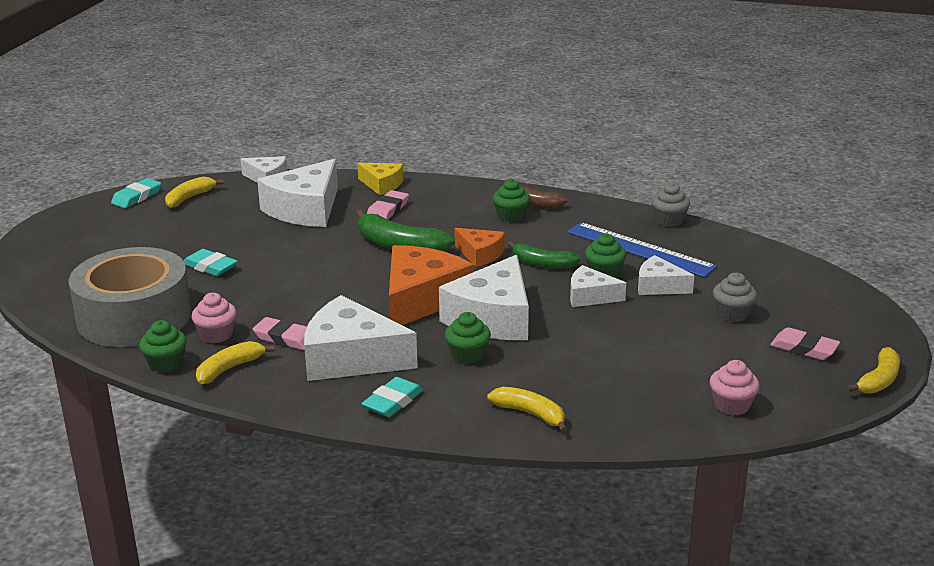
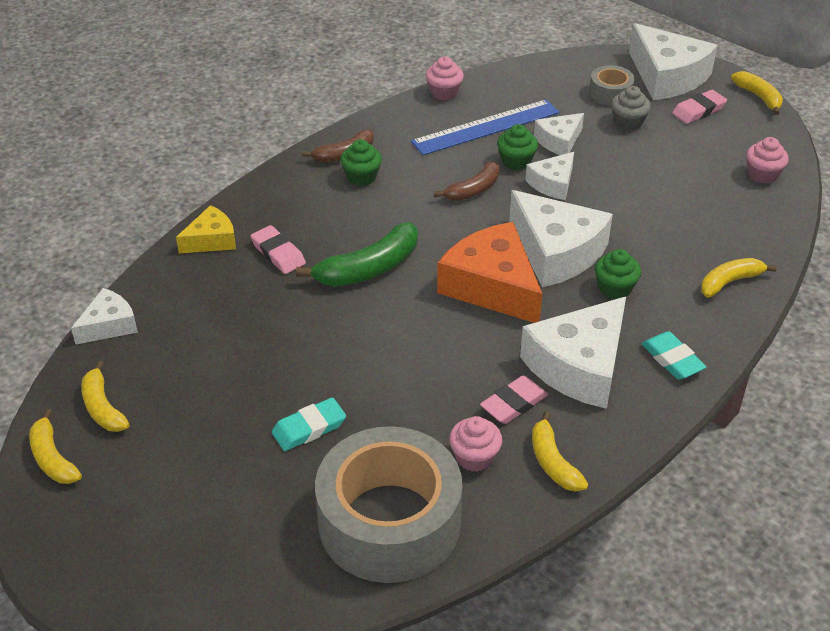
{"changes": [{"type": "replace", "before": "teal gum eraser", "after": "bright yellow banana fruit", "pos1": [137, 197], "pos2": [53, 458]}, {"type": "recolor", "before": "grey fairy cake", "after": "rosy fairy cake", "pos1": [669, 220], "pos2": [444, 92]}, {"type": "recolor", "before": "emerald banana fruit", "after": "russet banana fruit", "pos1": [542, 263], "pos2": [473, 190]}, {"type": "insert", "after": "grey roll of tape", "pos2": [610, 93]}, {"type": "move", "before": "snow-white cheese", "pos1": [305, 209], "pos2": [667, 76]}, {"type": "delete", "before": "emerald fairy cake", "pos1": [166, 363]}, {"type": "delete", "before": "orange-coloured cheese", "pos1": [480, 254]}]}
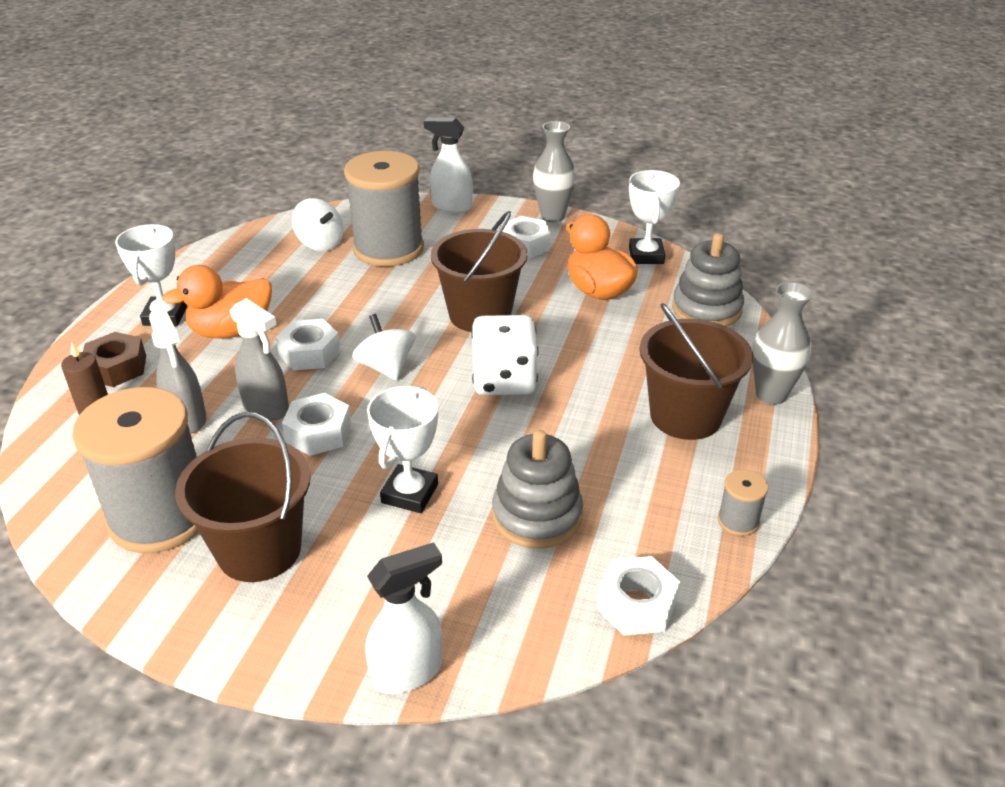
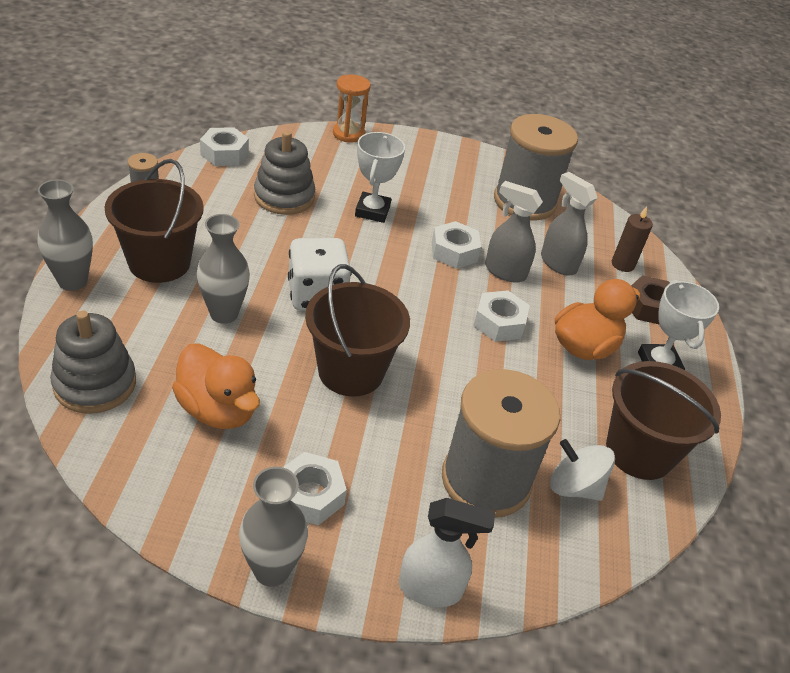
{"changes": [{"type": "insert", "after": "grey tall vase", "pos2": [224, 314]}, {"type": "replace", "before": "snow-white spray cleaner", "after": "orange-coloured hourglass", "pos1": [408, 671], "pos2": [348, 134]}, {"type": "move", "before": "russet pail", "pos1": [259, 550], "pos2": [639, 452]}, {"type": "delete", "before": "snow-white spinning top", "pos1": [386, 367]}, {"type": "delete", "before": "snow-white award cup", "pos1": [646, 256]}]}
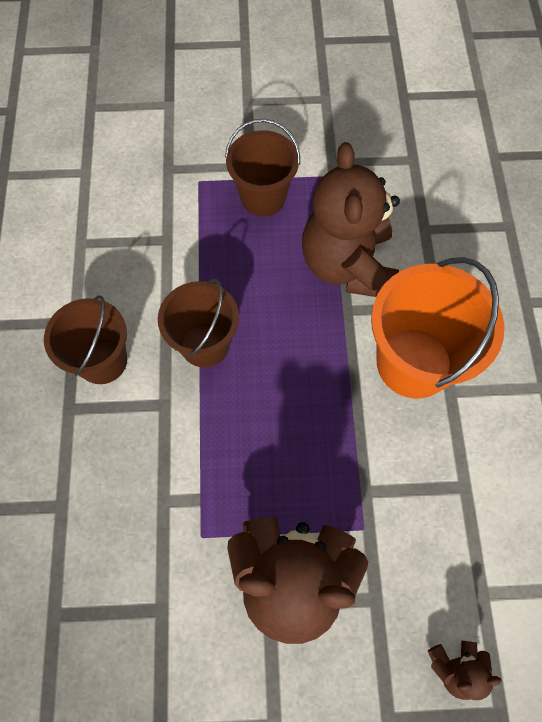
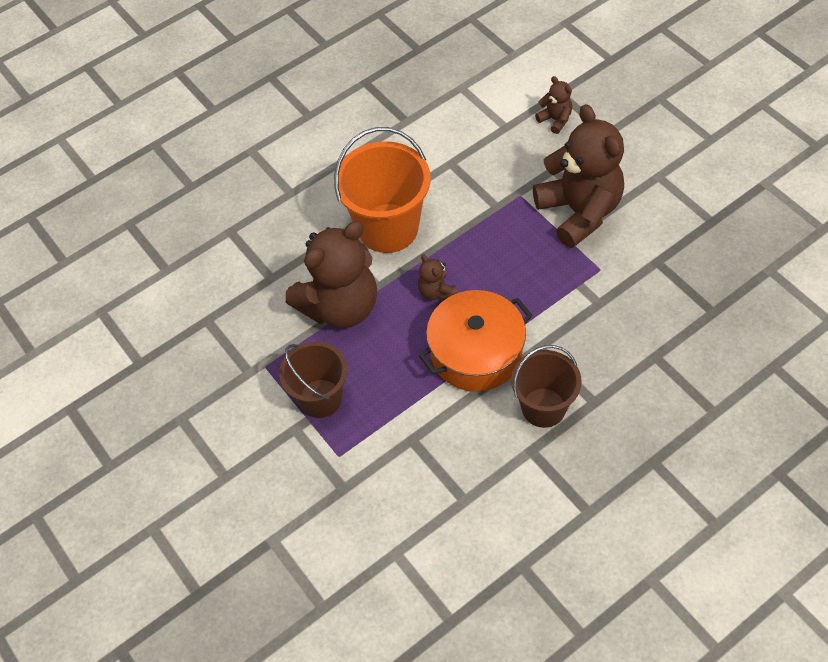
{"changes": [{"type": "insert", "after": "russet stuffed bear", "pos2": [436, 291]}, {"type": "replace", "before": "russet pail", "after": "orange-coloured cooking pot", "pos1": [205, 344], "pos2": [476, 353]}]}
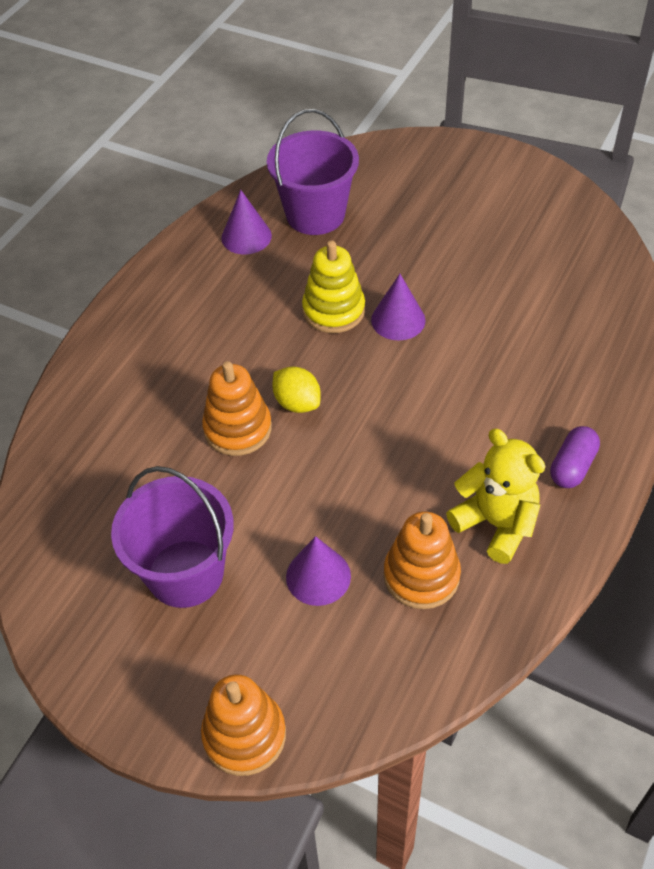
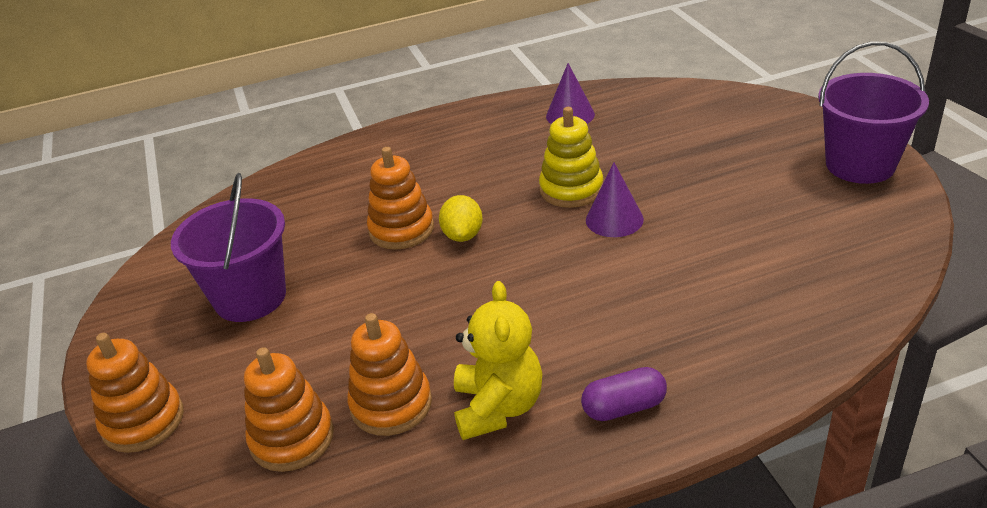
{"changes": [{"type": "insert", "after": "orange-coloured ring stacker", "pos2": [292, 438]}, {"type": "move", "before": "purple pail", "pos1": [315, 215], "pos2": [860, 165]}, {"type": "delete", "before": "purple cone", "pos1": [318, 576]}]}
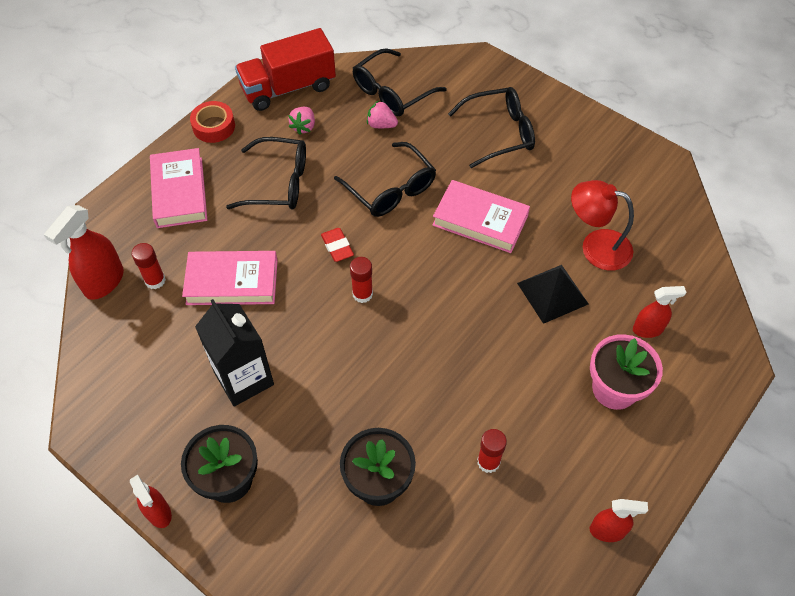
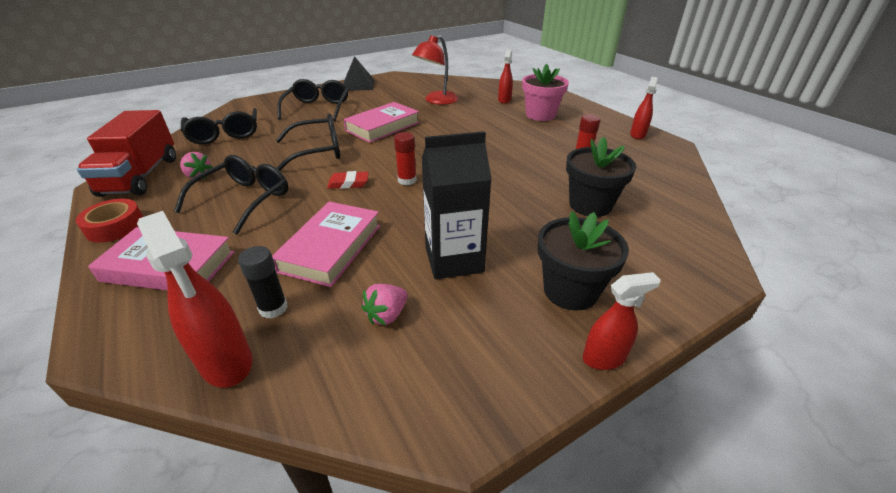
{"changes": [{"type": "recolor", "before": "scarlet glue stick", "after": "jet-black glue stick", "pos1": [155, 280], "pos2": [273, 308]}, {"type": "move", "before": "jet-black pyramid shape", "pos1": [552, 293], "pos2": [358, 85]}, {"type": "move", "before": "rosy berry", "pos1": [381, 125], "pos2": [387, 315]}]}
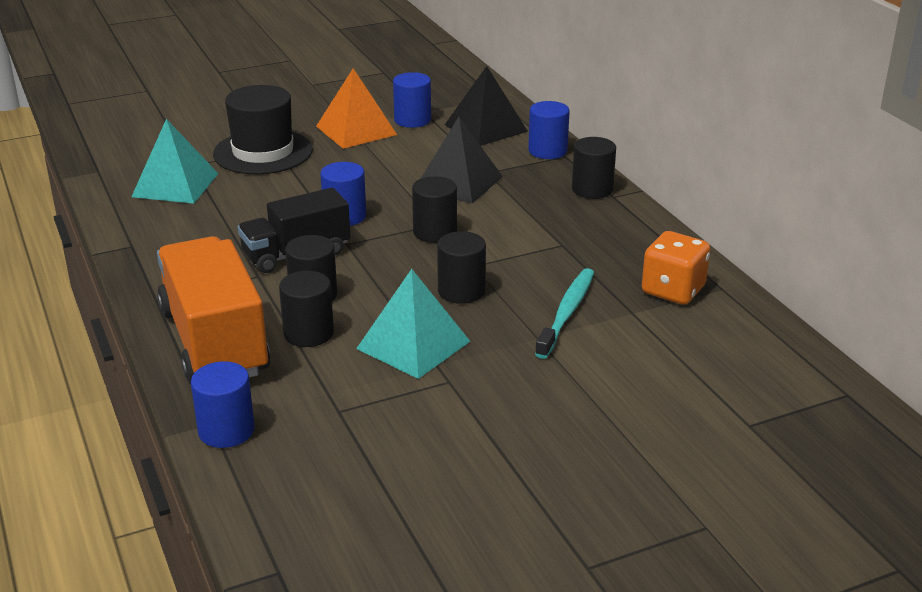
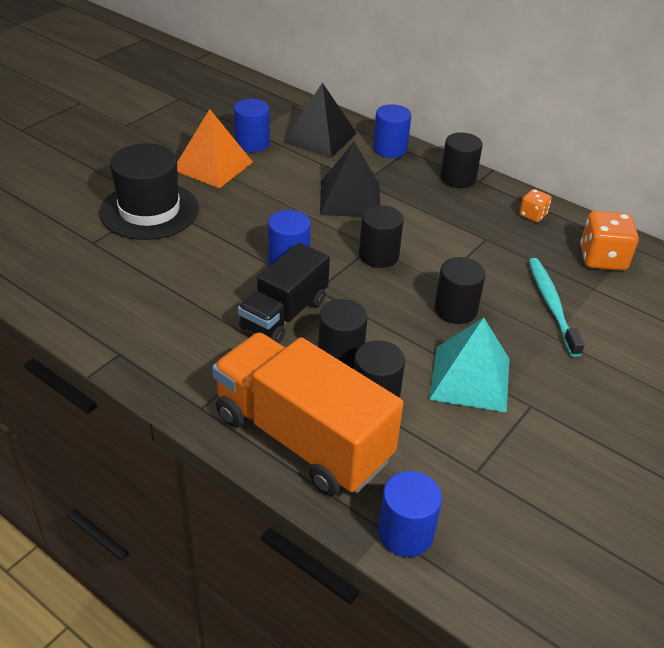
{"changes": [{"type": "insert", "after": "orange-coloured die", "pos2": [532, 215]}, {"type": "delete", "before": "teal pyramid shape", "pos1": [175, 185]}]}
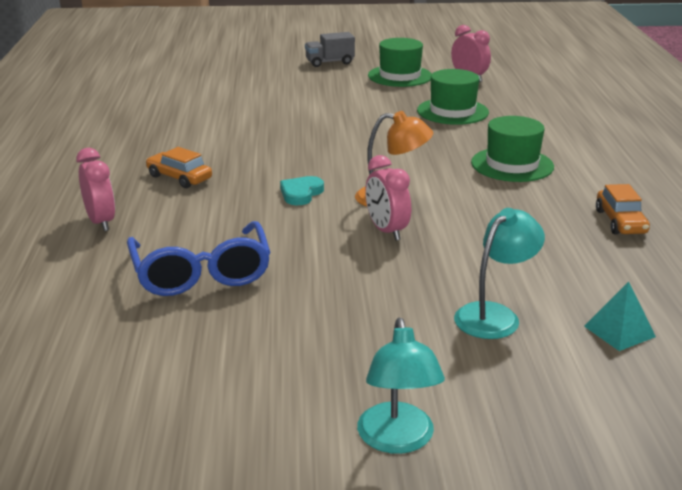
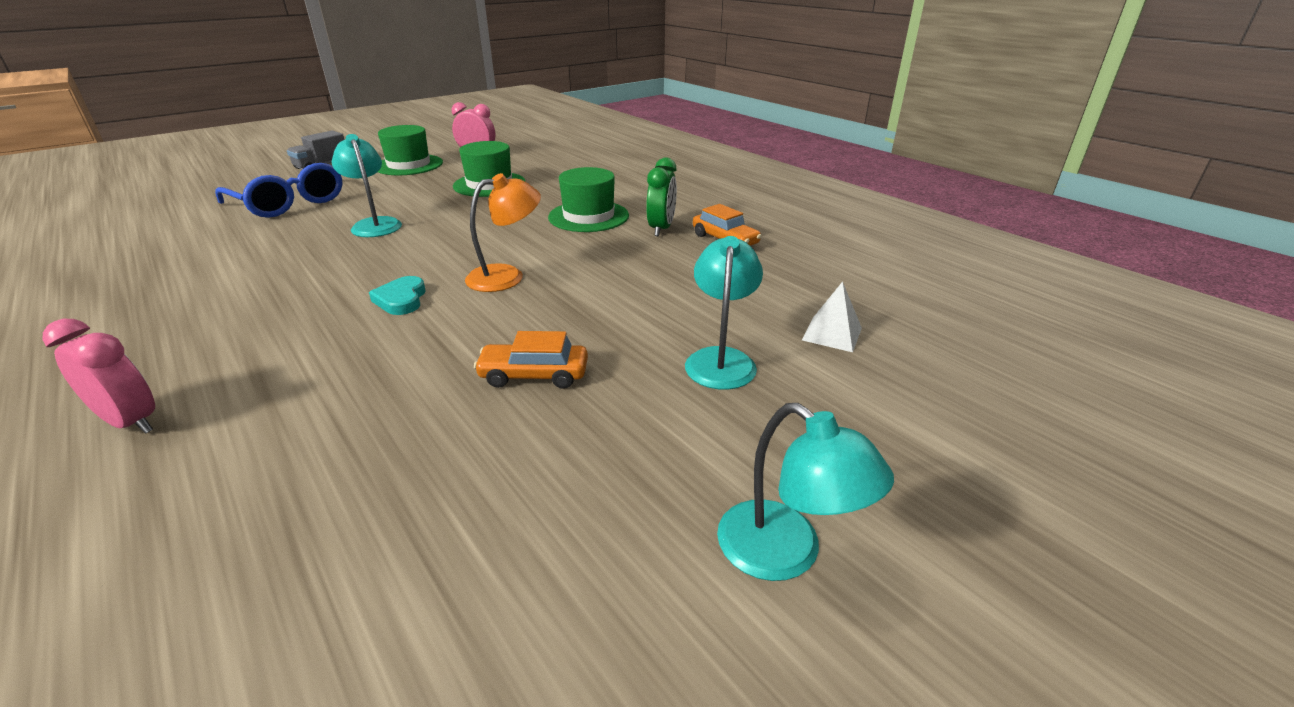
{"changes": [{"type": "move", "before": "royal blue eyeglasses", "pos1": [201, 273], "pos2": [290, 203]}, {"type": "insert", "after": "teal reading lamp", "pos2": [374, 224]}, {"type": "move", "before": "orange-coloured car", "pos1": [179, 178], "pos2": [534, 375]}, {"type": "insert", "after": "emerald bedside clock", "pos2": [661, 229]}, {"type": "recolor", "before": "teal pyramid shape", "after": "snow-white pyramid shape", "pos1": [619, 331], "pos2": [832, 334]}, {"type": "delete", "before": "rosy bedside clock", "pos1": [386, 231]}]}
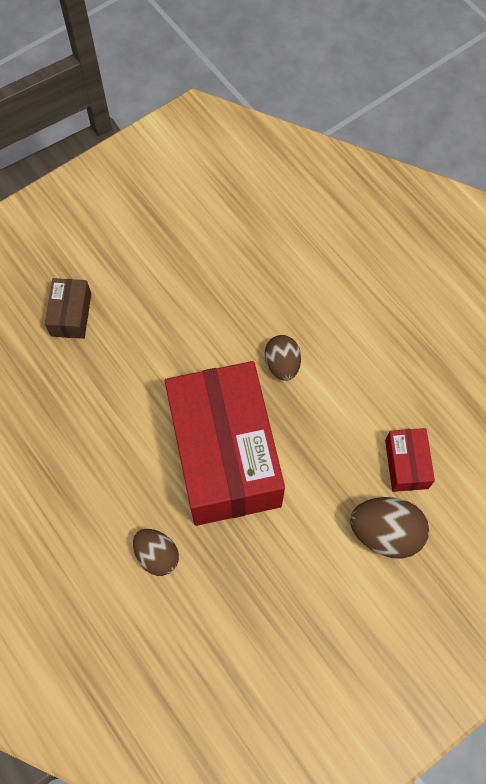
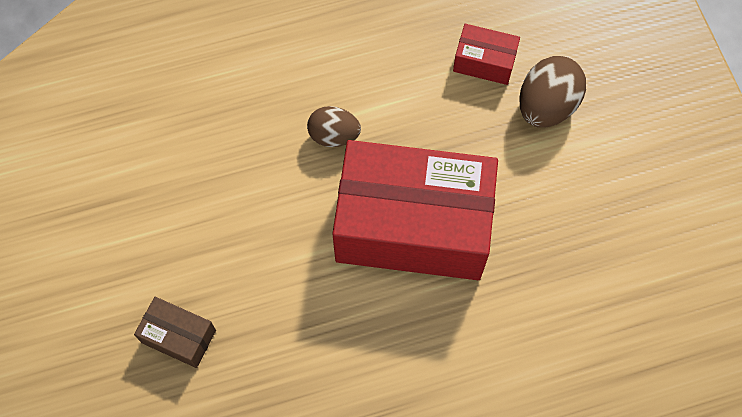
{"changes": [{"type": "delete", "before": "russet egg", "pos1": [157, 555]}]}
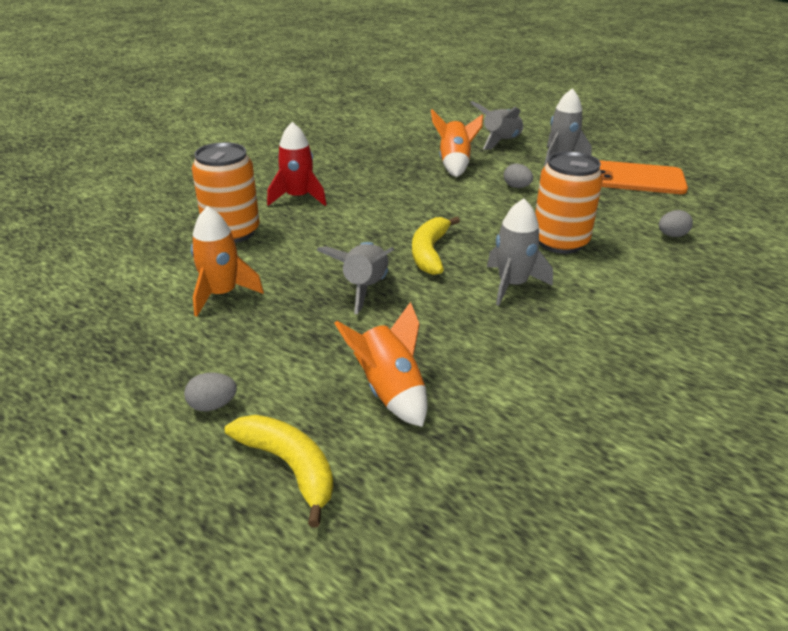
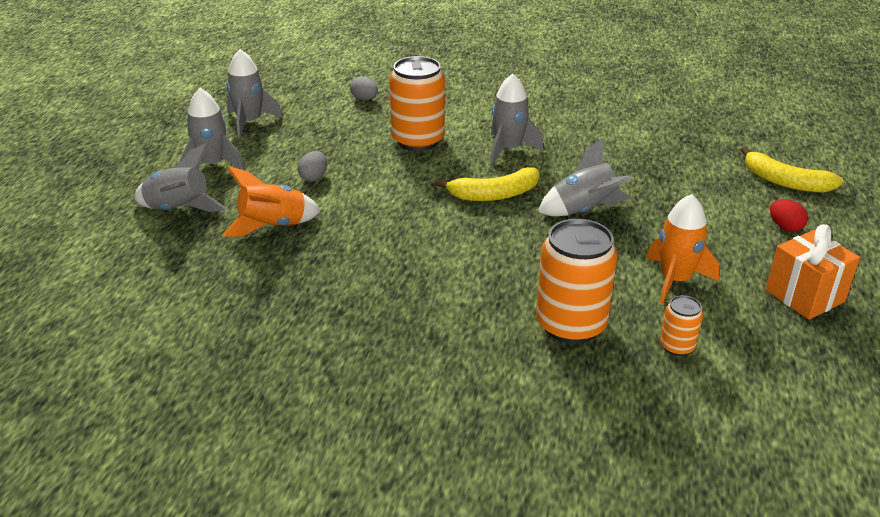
{"changes": [{"type": "replace", "before": "orange-coloured phone", "after": "grey toy rocket", "pos1": [634, 178], "pos2": [250, 122]}, {"type": "insert", "after": "orange-coloured tin", "pos2": [677, 346]}, {"type": "rotate", "before": "bright yellow banana fruit", "pos1": [289, 467], "pos2": [785, 182], "turn": -75}, {"type": "insert", "after": "orange-coloured wrapped gift", "pos2": [804, 296]}, {"type": "recolor", "before": "grey egg", "after": "scarlet egg", "pos1": [213, 405], "pos2": [785, 227]}, {"type": "delete", "before": "scarlet toy rocket", "pos1": [298, 197]}, {"type": "delete", "before": "orange-coloured toy rocket", "pos1": [390, 391]}]}
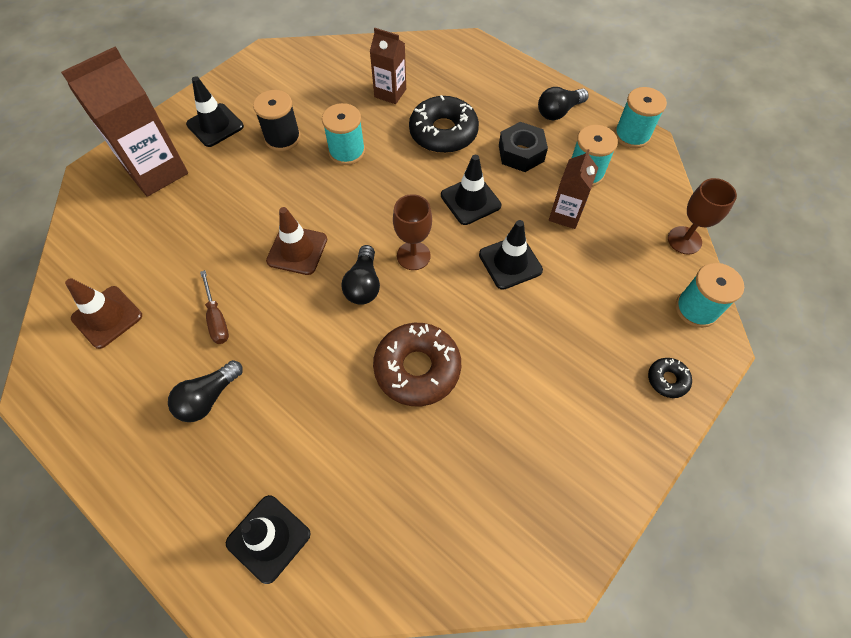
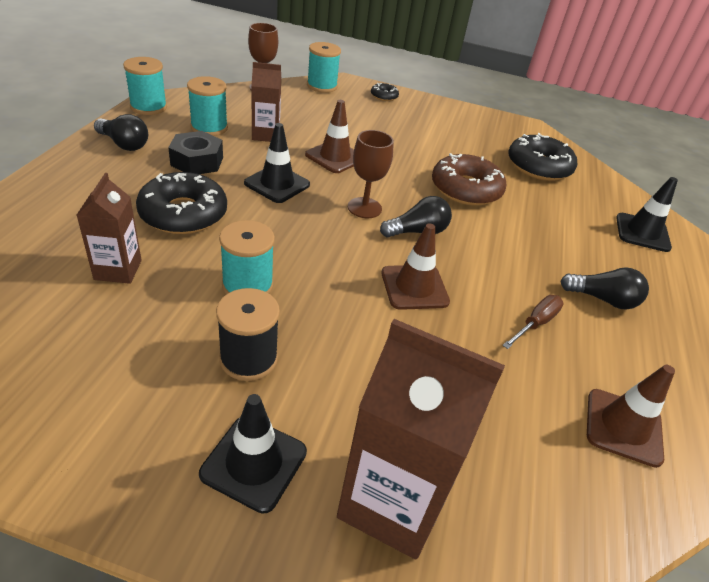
{"changes": [{"type": "recolor", "before": "jet-black road cone", "after": "russet road cone", "pos1": [510, 262], "pos2": [335, 157]}, {"type": "insert", "after": "jet-black doughnut", "pos2": [538, 166]}]}
